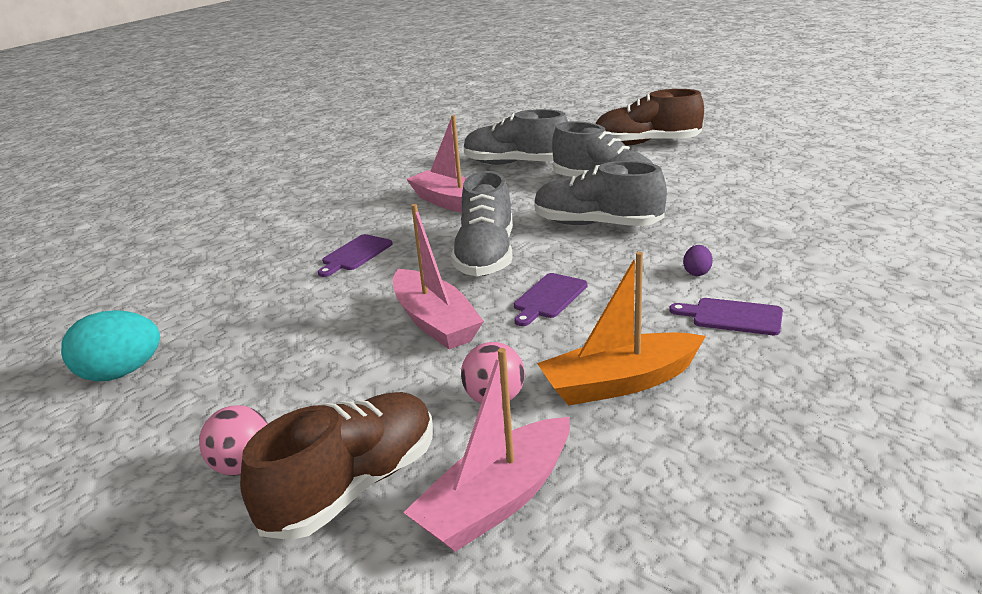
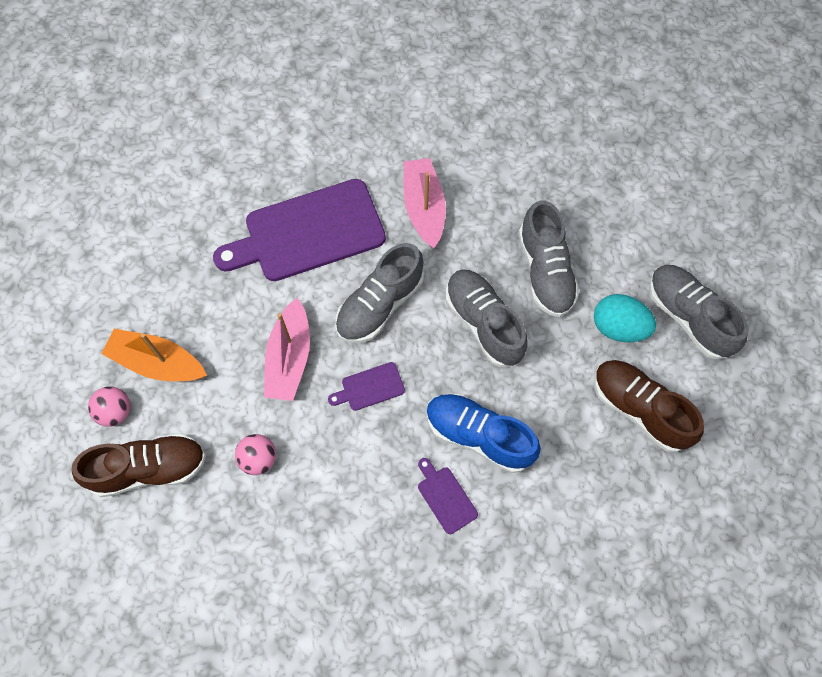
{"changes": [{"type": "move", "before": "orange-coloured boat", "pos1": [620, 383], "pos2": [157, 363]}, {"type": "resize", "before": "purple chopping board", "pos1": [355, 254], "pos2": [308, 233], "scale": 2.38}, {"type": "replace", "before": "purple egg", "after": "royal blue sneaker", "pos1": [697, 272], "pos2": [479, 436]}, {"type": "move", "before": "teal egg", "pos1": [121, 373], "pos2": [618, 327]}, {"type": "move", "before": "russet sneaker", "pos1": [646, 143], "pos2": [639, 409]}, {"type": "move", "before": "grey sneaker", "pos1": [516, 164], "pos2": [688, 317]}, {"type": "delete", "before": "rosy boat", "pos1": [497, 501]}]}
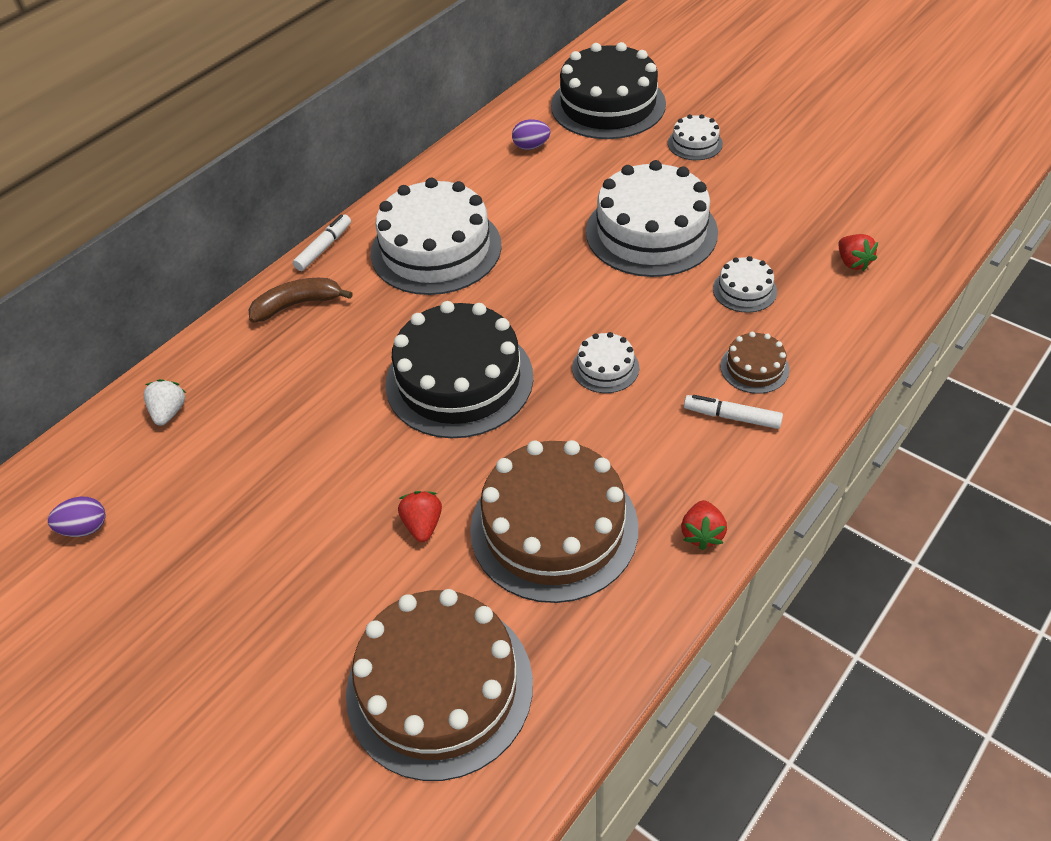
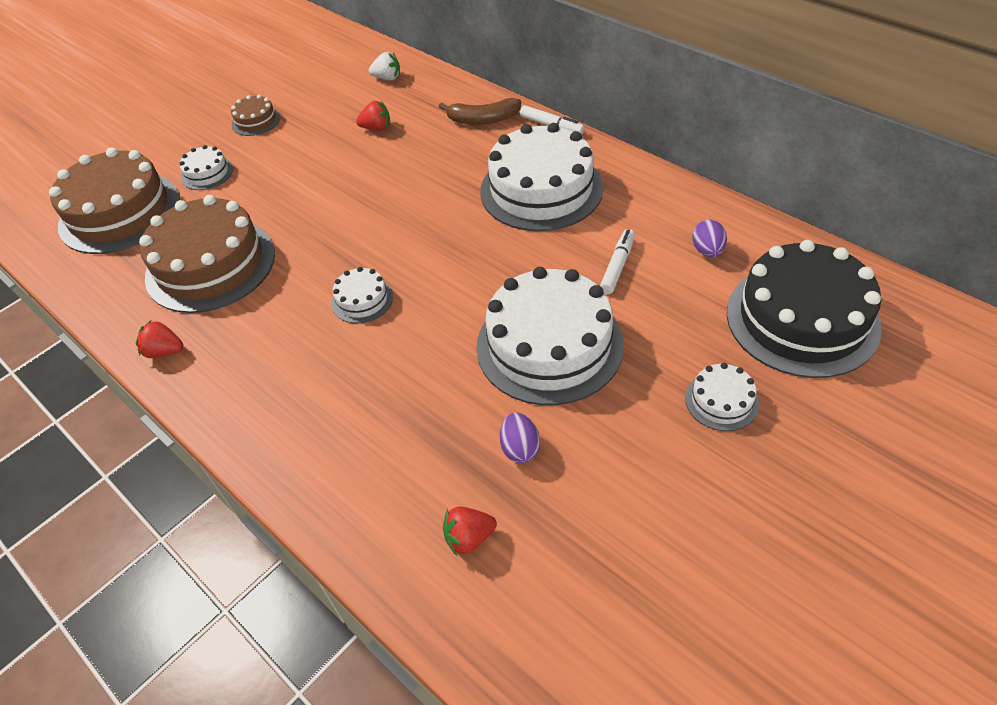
{"changes": [{"type": "move", "before": "snow-white layer cake", "pos1": [744, 290], "pos2": [207, 173]}, {"type": "move", "before": "russet layer cake", "pos1": [754, 367], "pos2": [256, 121]}, {"type": "move", "before": "scarlet berry", "pos1": [423, 524], "pos2": [376, 128]}, {"type": "rotate", "before": "russet banana fruit", "pos1": [297, 304], "pos2": [483, 119], "turn": 105}, {"type": "move", "before": "purple egg", "pos1": [85, 528], "pos2": [520, 448]}, {"type": "move", "before": "snow-white felt pen", "pos1": [732, 417], "pos2": [617, 266]}, {"type": "delete", "before": "jet-black layer cake", "pos1": [459, 380]}]}
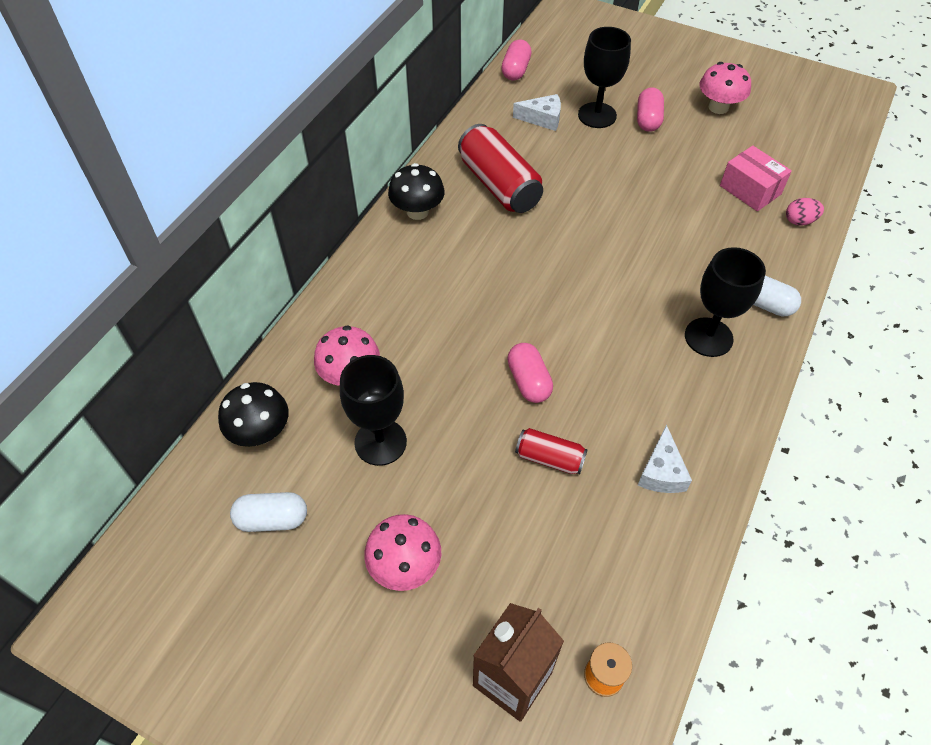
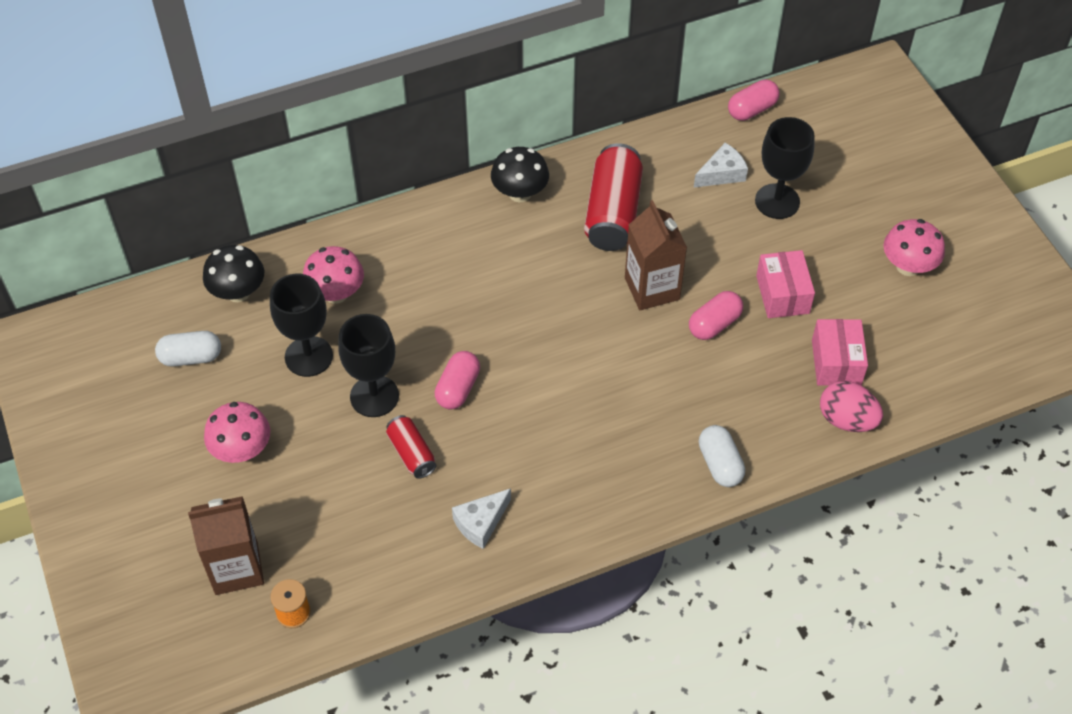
{"changes": [{"type": "rotate", "before": "snow-white pill shape", "pos1": [272, 519], "pos2": [191, 357], "turn": -45}, {"type": "move", "before": "jet-black wine glass", "pos1": [708, 337], "pos2": [374, 396]}, {"type": "insert", "after": "russet milk carton", "pos2": [652, 289]}, {"type": "move", "before": "rosy pill shape", "pos1": [648, 120], "pos2": [714, 324]}, {"type": "rotate", "before": "snow-white cheese", "pos1": [542, 119], "pos2": [722, 174], "turn": -75}, {"type": "insert", "after": "rosy box", "pos2": [782, 294]}, {"type": "resize", "before": "rosy egg", "pos1": [799, 221], "pos2": [846, 420], "scale": 1.55}]}
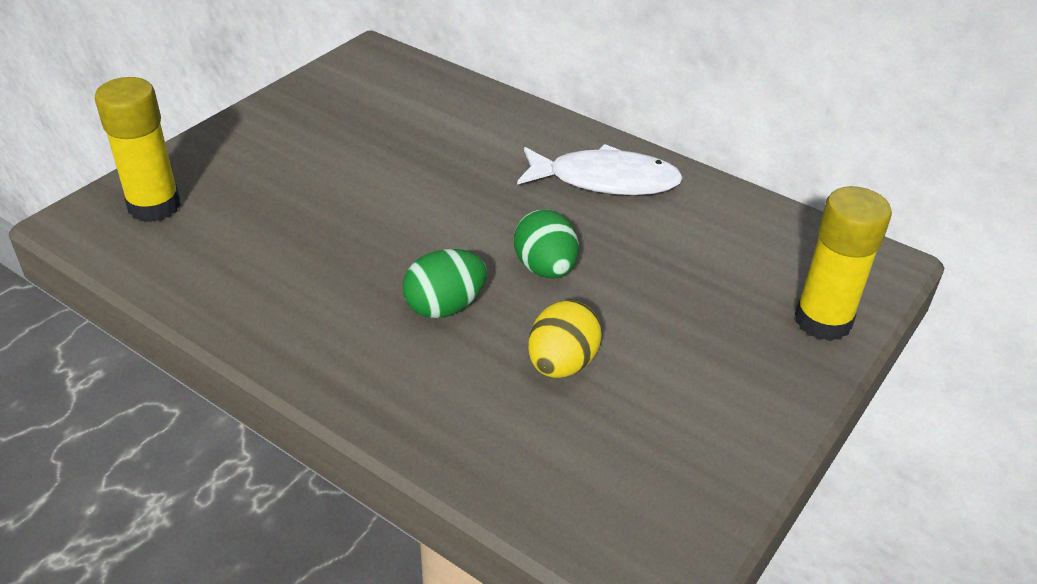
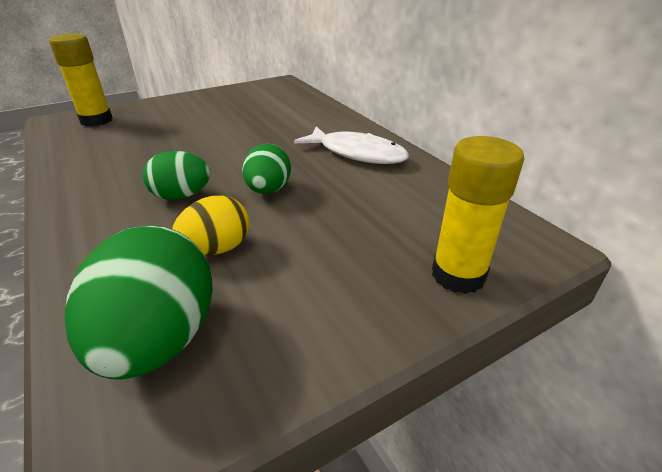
{"changes": [{"type": "insert", "after": "emerald egg", "pos2": [159, 340]}]}
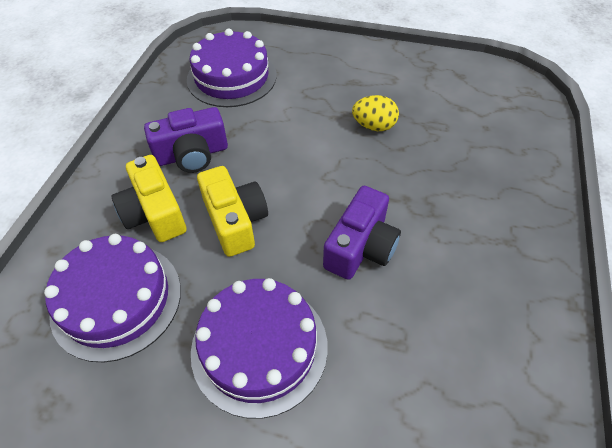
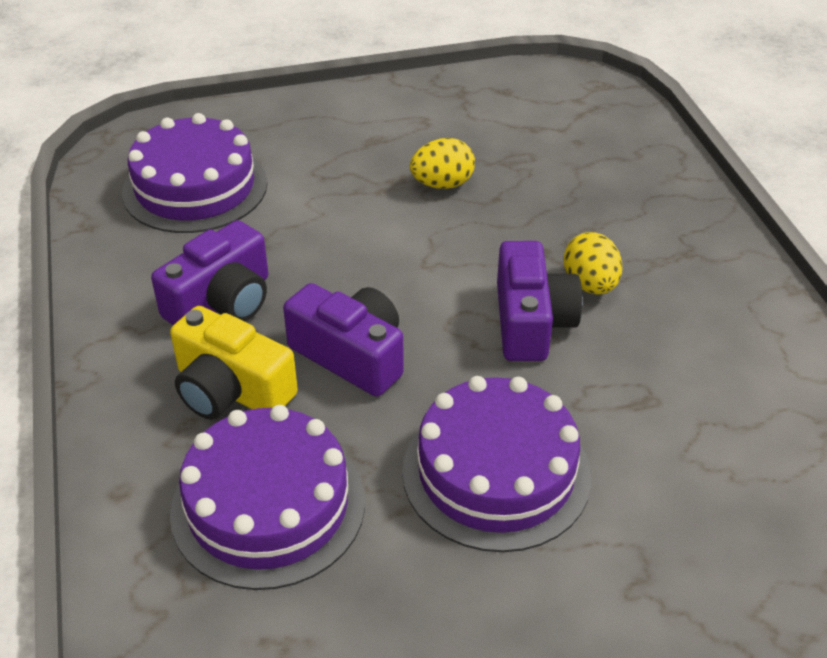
{"changes": [{"type": "recolor", "before": "bright yellow camera", "after": "purple camera", "pos1": [235, 221], "pos2": [351, 355]}, {"type": "insert", "after": "bright yellow egg", "pos2": [590, 285]}]}
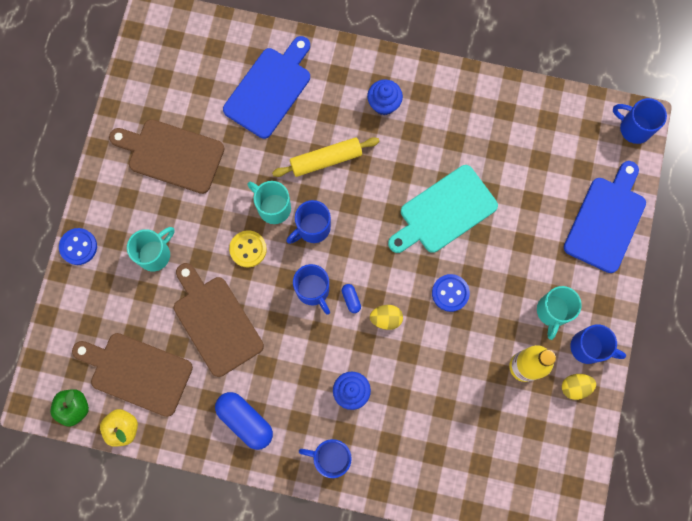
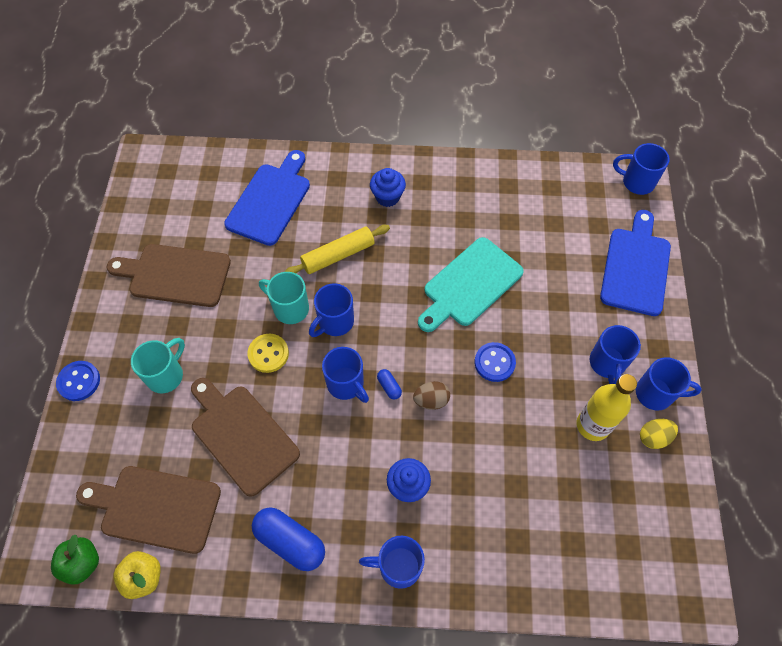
{"changes": [{"type": "recolor", "before": "bright yellow egg", "after": "russet egg", "pos1": [386, 318], "pos2": [431, 400]}, {"type": "recolor", "before": "teal tea mug", "after": "royal blue tea mug", "pos1": [552, 312], "pos2": [607, 364]}]}
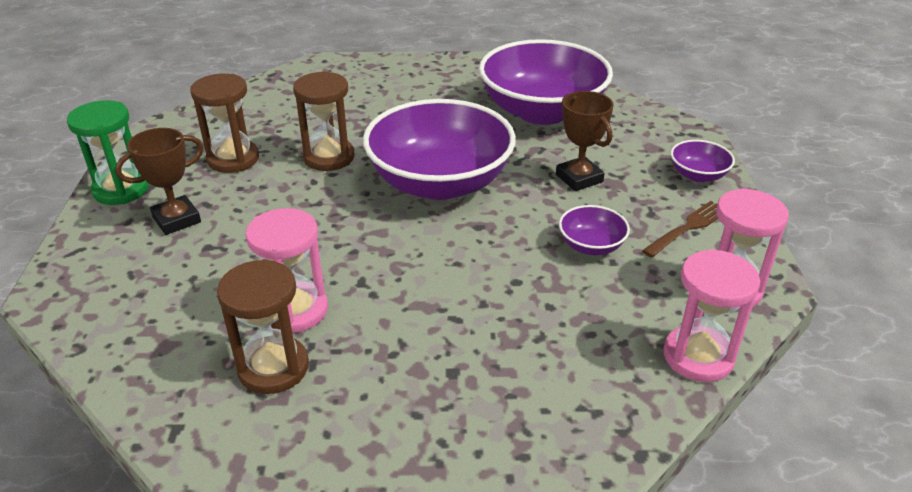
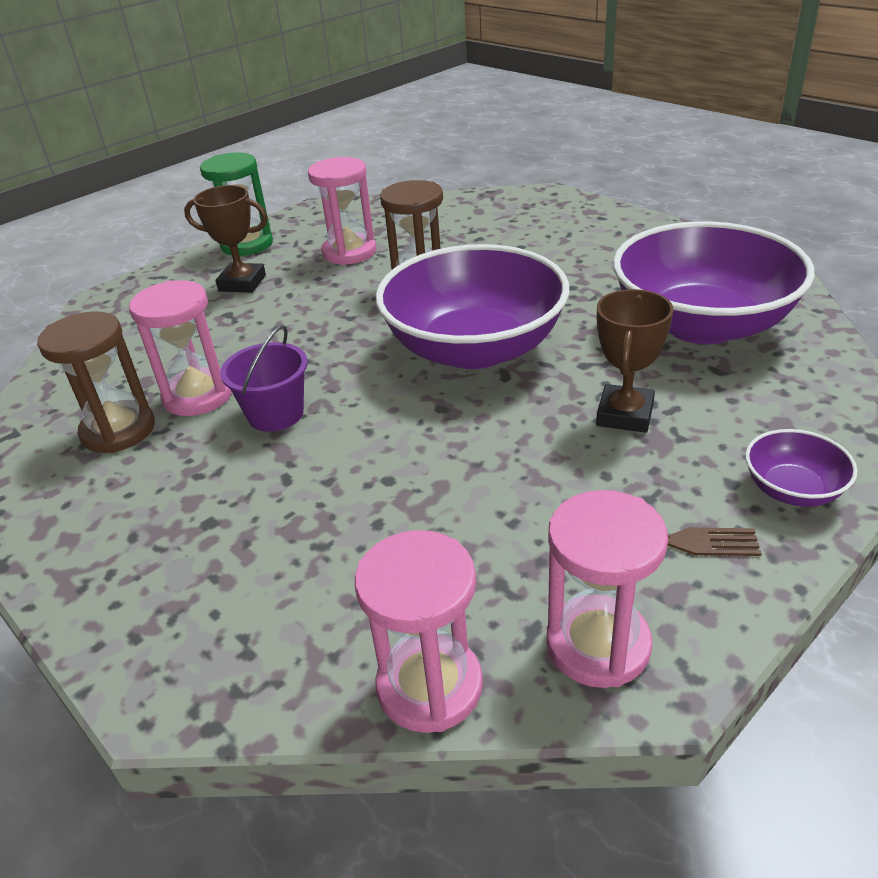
{"changes": [{"type": "insert", "after": "purple pail", "pos2": [275, 414]}, {"type": "recolor", "before": "russet hourglass", "after": "rosy hourglass", "pos1": [233, 159], "pos2": [349, 252]}, {"type": "delete", "before": "purple bowl", "pos1": [591, 245]}]}
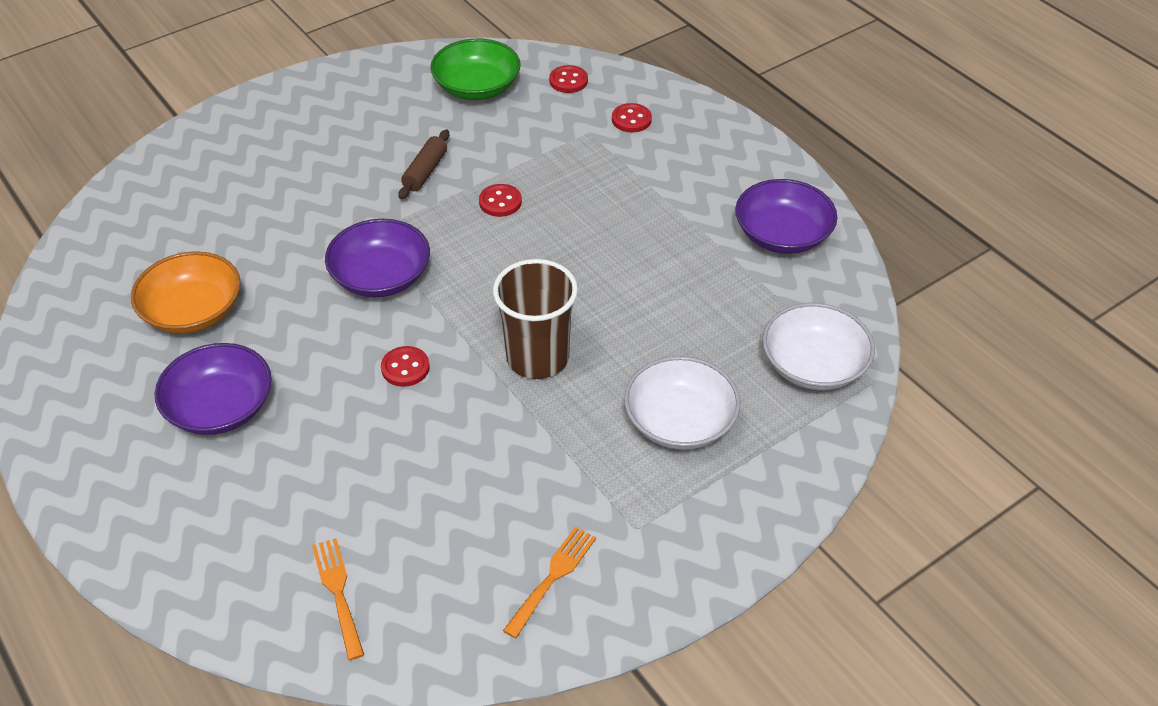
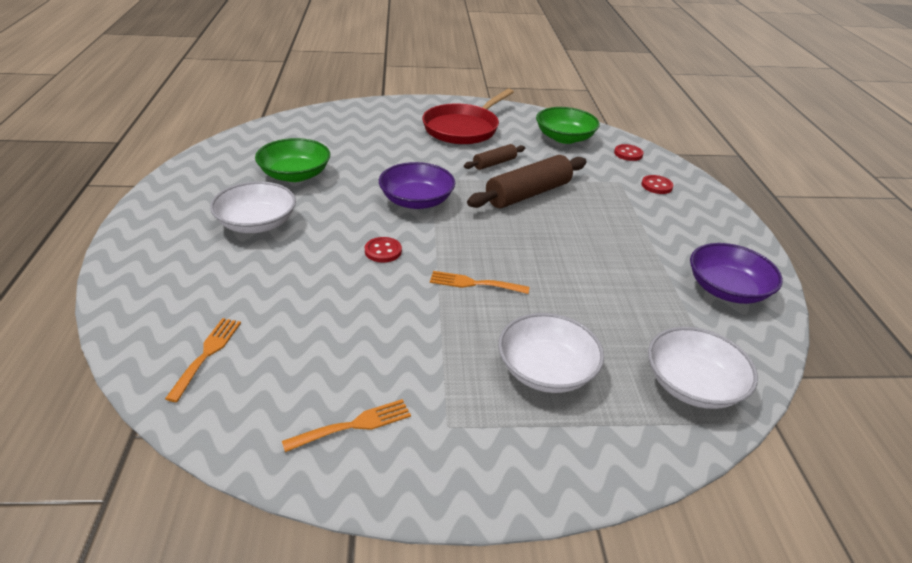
{"changes": [{"type": "recolor", "before": "purple bowl", "after": "snow-white bowl", "pos1": [220, 407], "pos2": [257, 223]}, {"type": "recolor", "before": "orange-coloured bowl", "after": "emerald bowl", "pos1": [193, 311], "pos2": [295, 174]}, {"type": "insert", "after": "scarlet skillet", "pos2": [463, 128]}, {"type": "replace", "before": "russet beaker", "after": "orange-coloured fork", "pos1": [537, 358], "pos2": [474, 283]}, {"type": "replace", "before": "scarlet sewing button", "after": "russet pastry roller", "pos1": [500, 202], "pos2": [528, 194]}]}
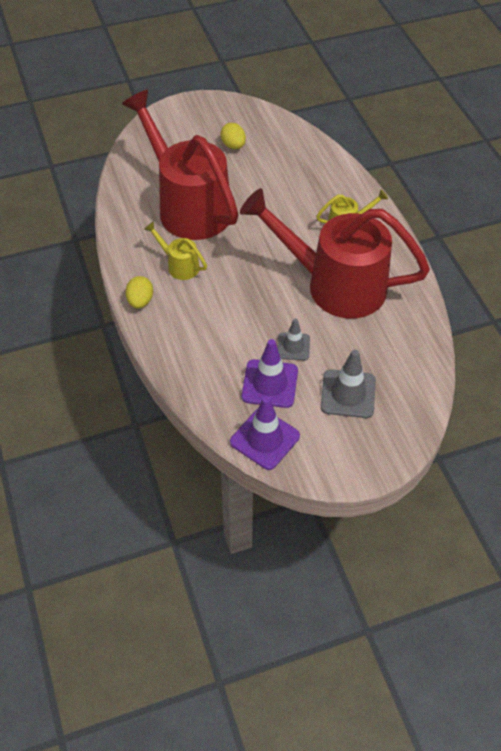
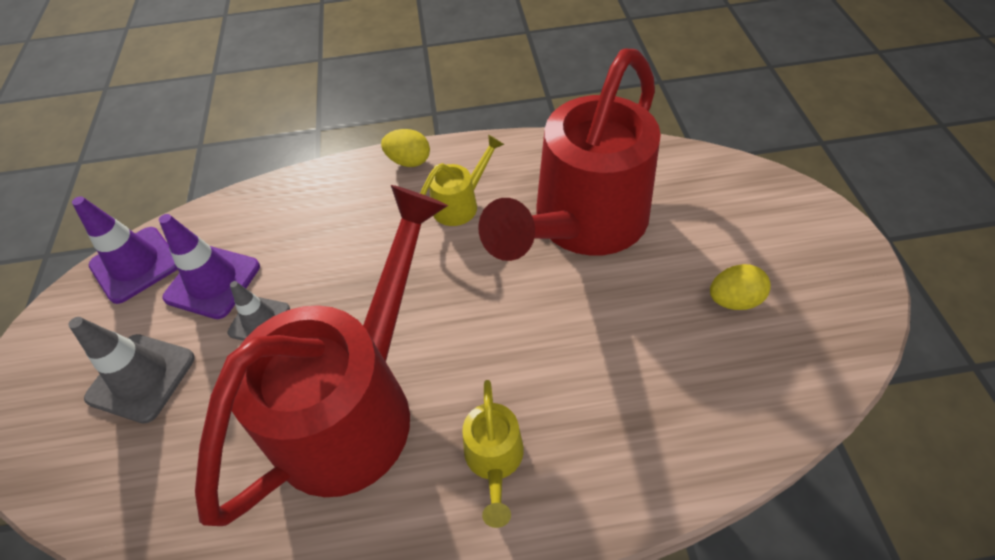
{"changes": [{"type": "rotate", "before": "scarlet sprinkling can", "pos1": [188, 206], "pos2": [582, 224], "turn": 150}]}
